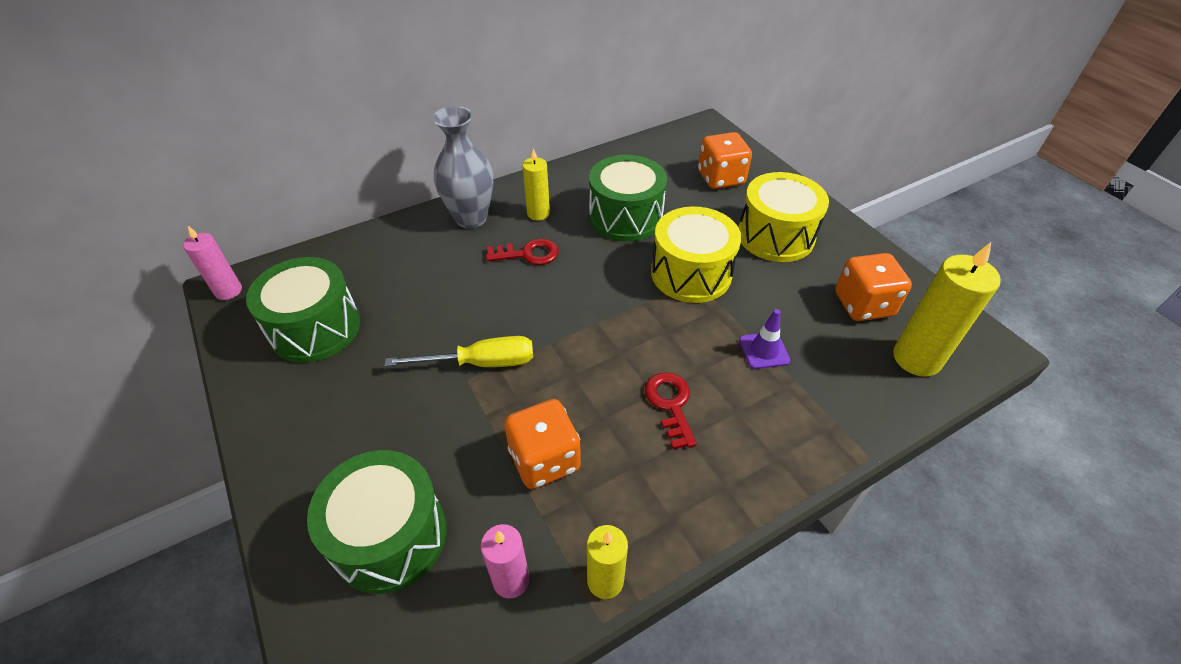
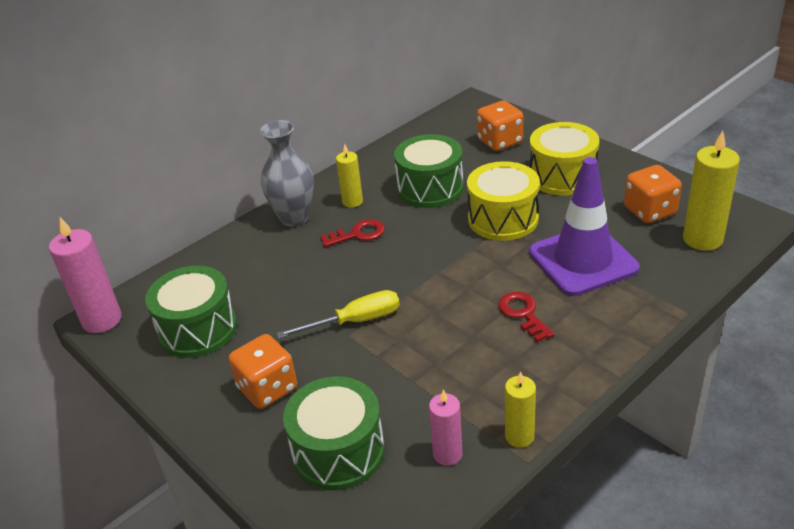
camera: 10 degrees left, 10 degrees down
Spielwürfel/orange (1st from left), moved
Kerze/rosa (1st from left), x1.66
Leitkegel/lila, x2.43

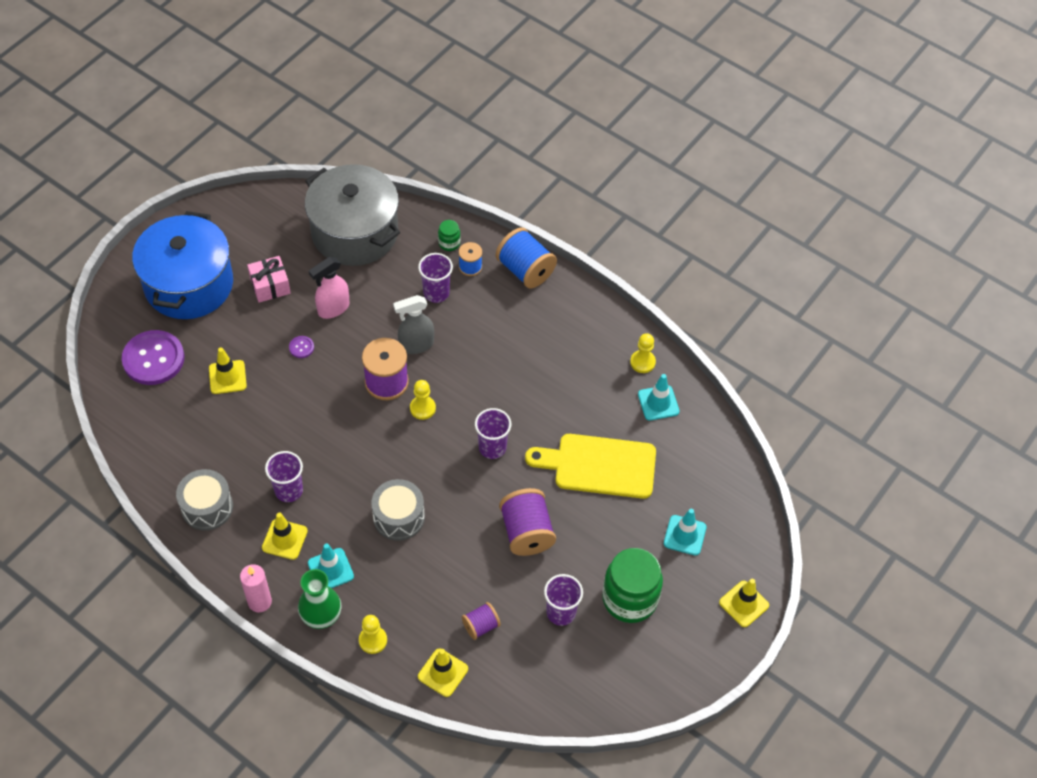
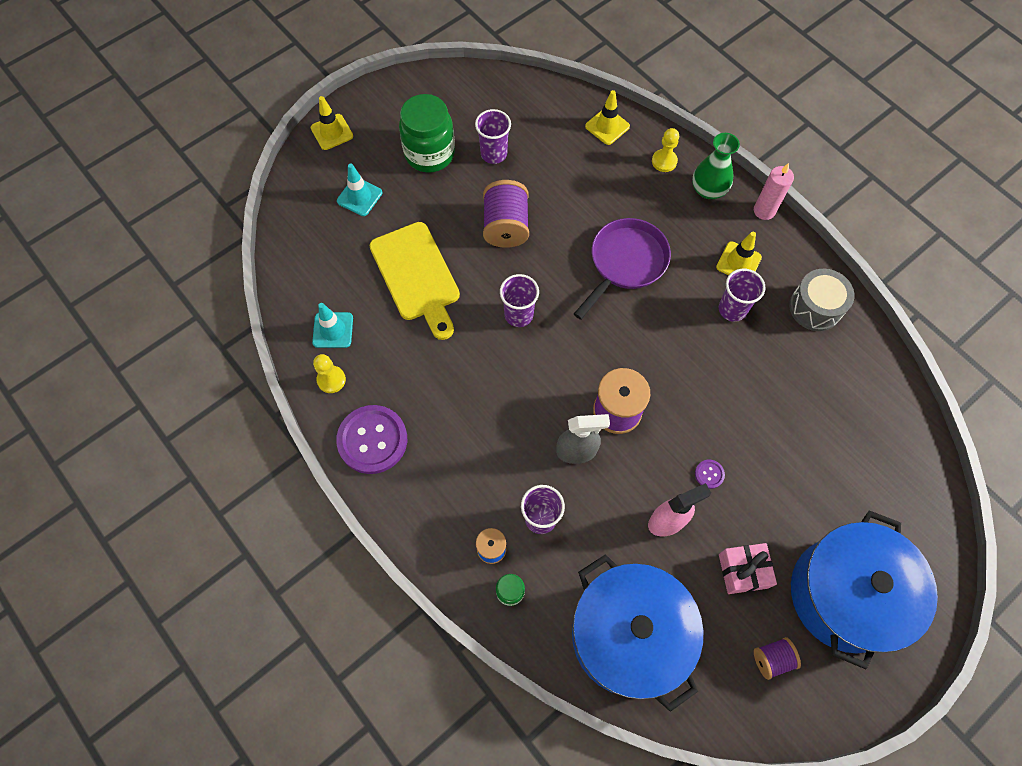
camera: 165 degrees left, 10 degrees up
Leitkegel/gelb (1st from left) → -
Leitkegel/türkis (1st from left) → -
Bauer/gelb (2nd from left) → -
Garnrolle/blau (2nd from left) → -
Knopf/lila (1st from left), moved
Garnrolle/lila (2nd from left in the first image) → Garnrolle/lila (3rd from left), moved
Trommel/grau (2nd from left) → Pfanne/lila
Kochtopf/grau → Kochtopf/blau (1st from left)
Schneidebrett/gelb, 45 degrees clockwise

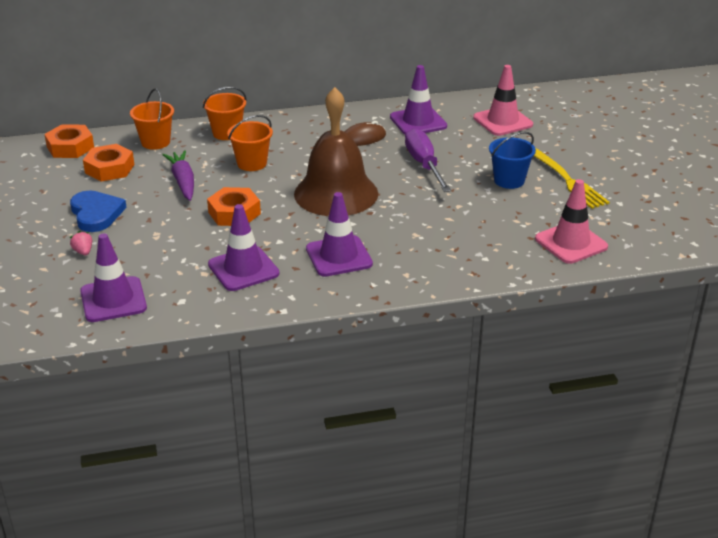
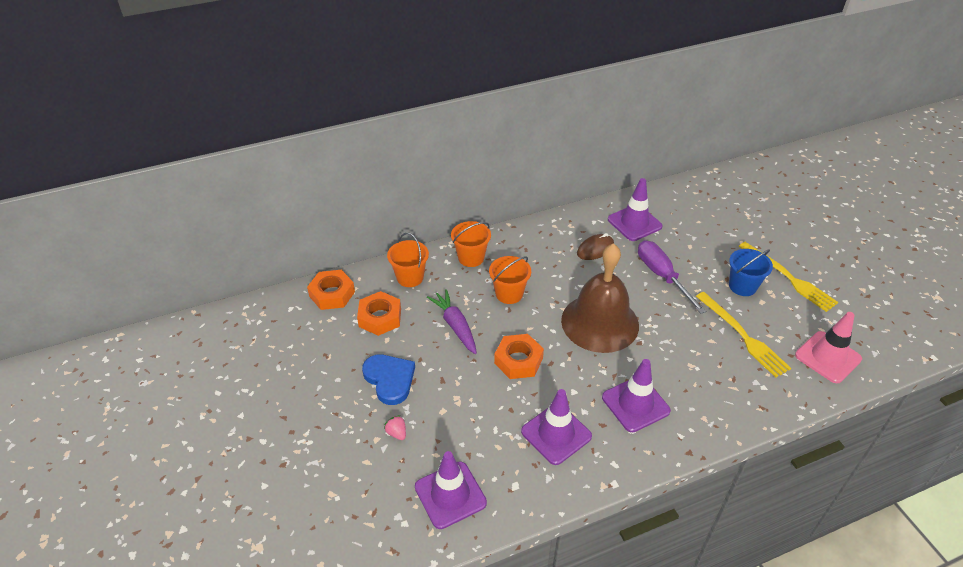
camera: 10 degrees left, 10 degrees up
Leitkegel/rosa (1st from left) → -
- → Gabel/gelb (1st from left)

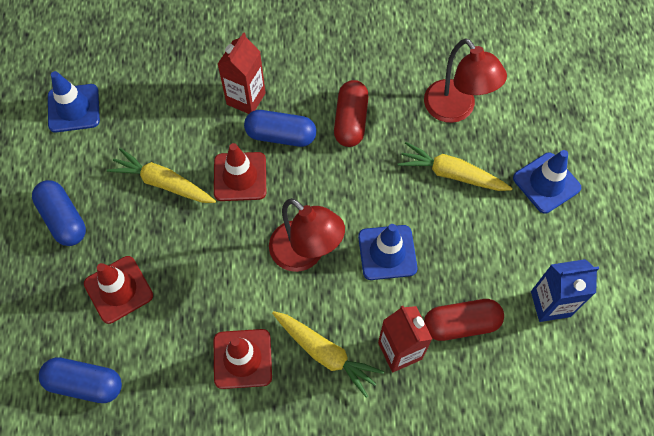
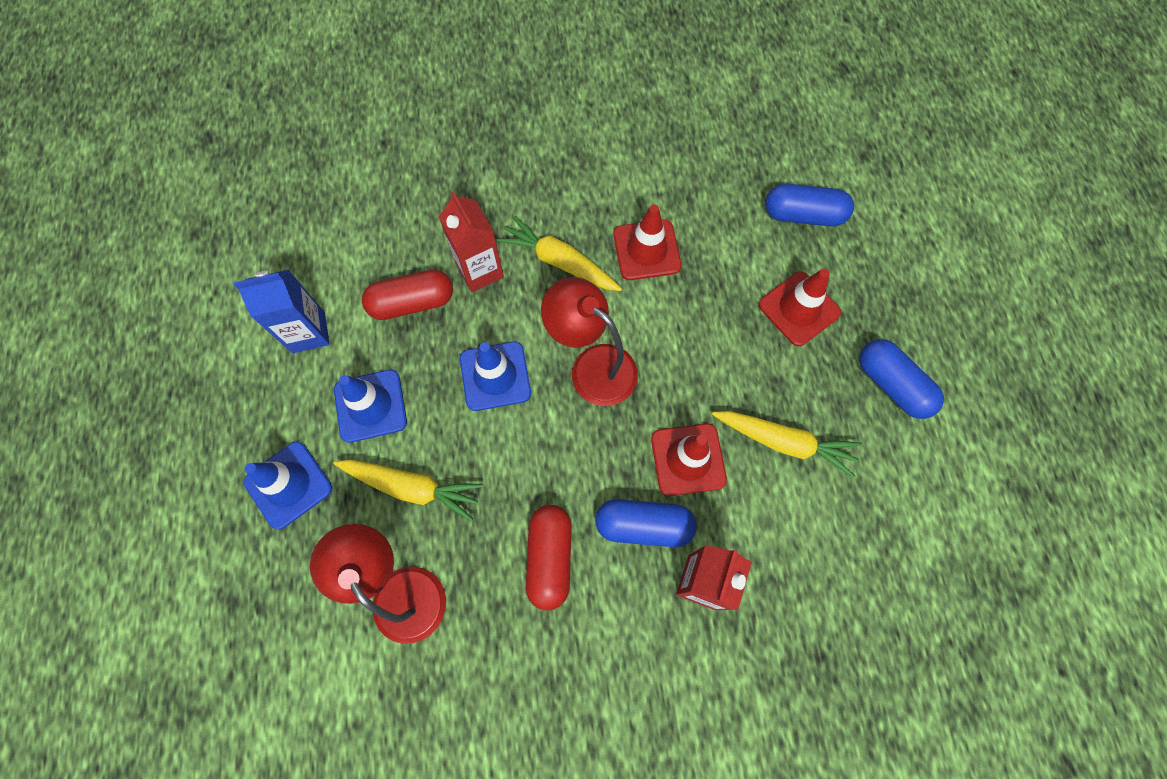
camera: 175 degrees right, 5 degrees up
Leitkegel/blau (1st from left in the first image) → Leitkegel/blau (2nd from left), moved

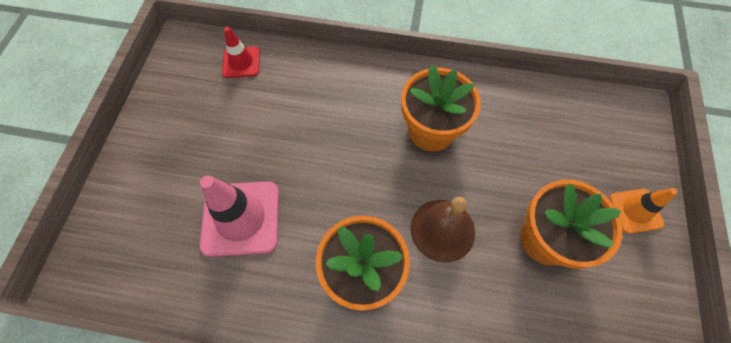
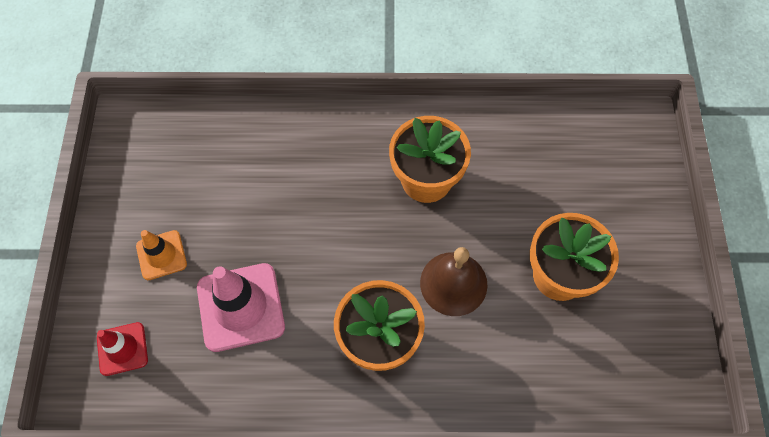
camera: 10 degrees left, 0 degrees up
Leitkegel/rot, moved
Leitkegel/orange, moved

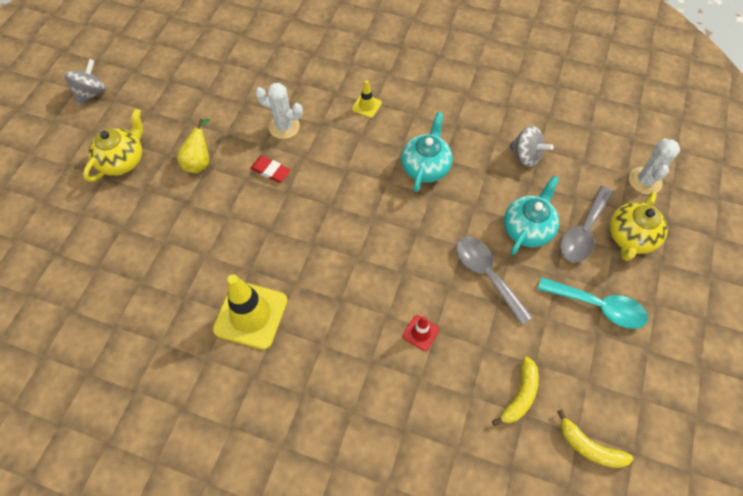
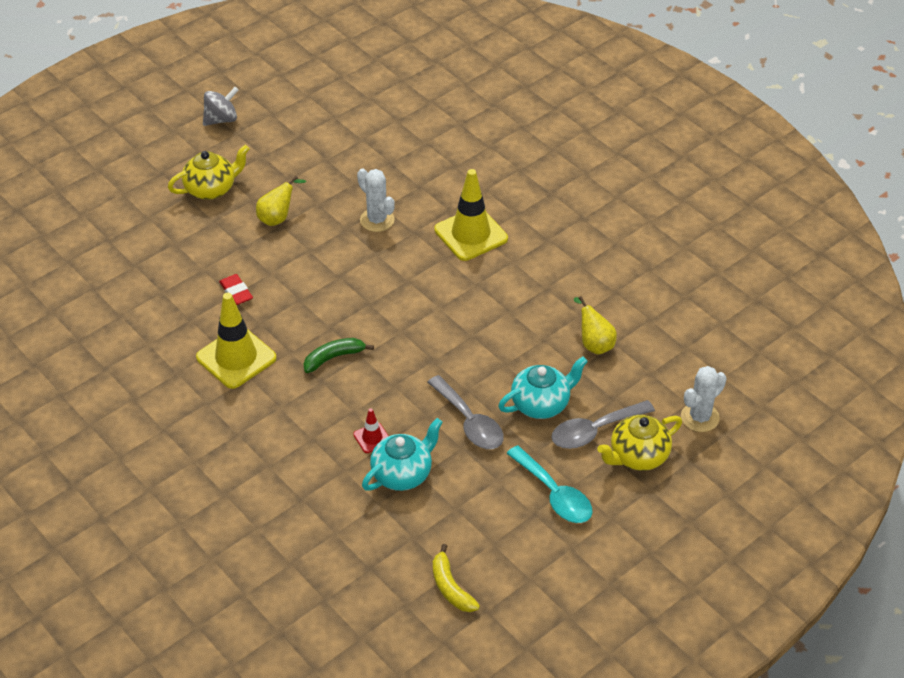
camera: 30 degrees right, 15 degrees down
Banane/gelb (1st from left) → -
- → Banane/grün
Radiergummi/rot, moved
Teekanne/türkis (1st from left), moved
Kreisel/grau (2nd from left) → Birne/gelb (2nd from left)
Löffel/grau (1st from left), 150 degrees clockwise
Leitkegel/gelb (2nd from left), x2.12

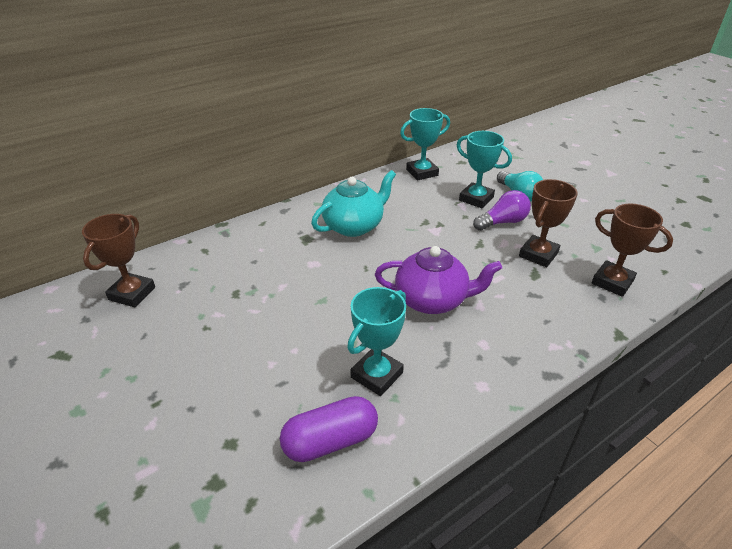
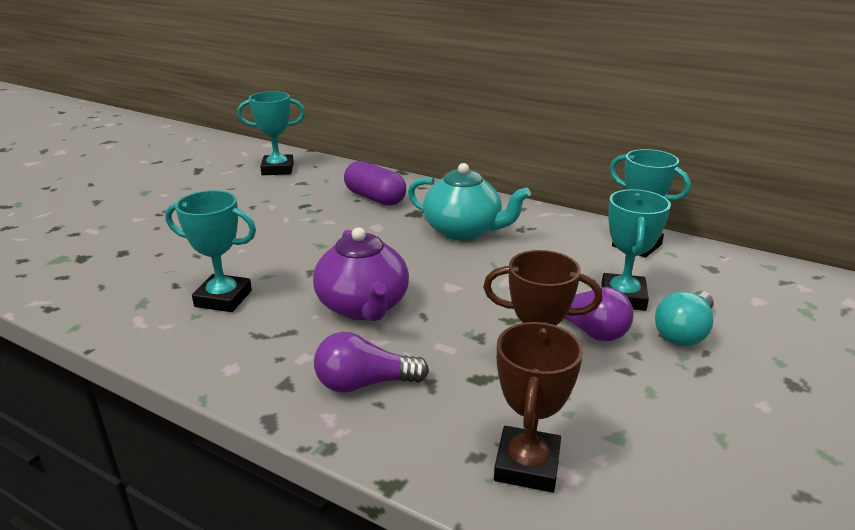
camera: 65 degrees right, 10 degrees down
- → Glühbirne/lila (1st from left)
Kapsel/lila, moved
Pokal/braun (1st from left) → Pokal/türkis (2nd from left)

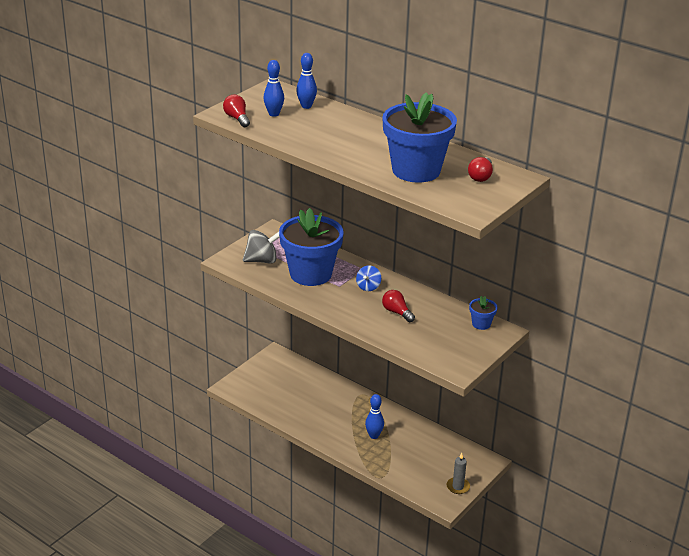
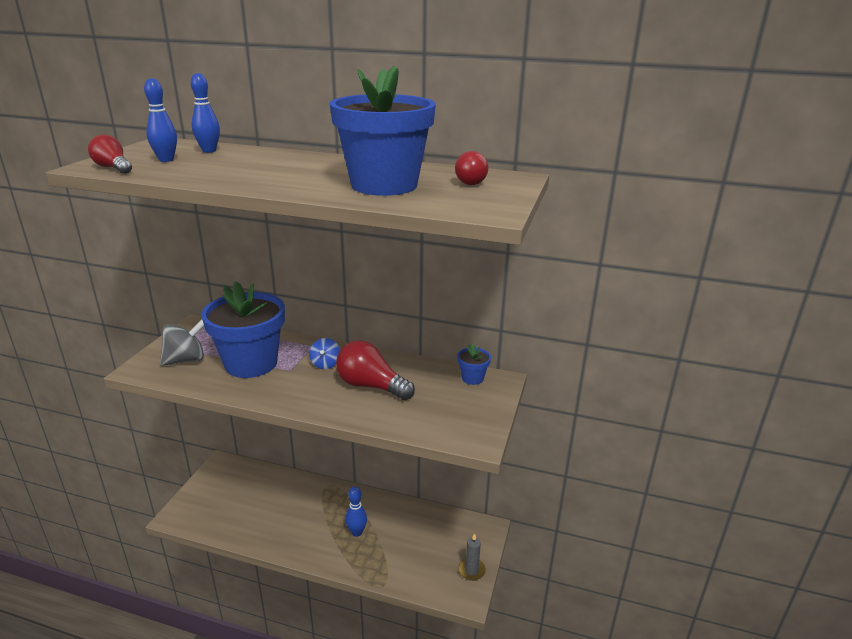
camera: 20 degrees left, 5 degrees down
Glühbirne/rot (2nd from left), x1.68

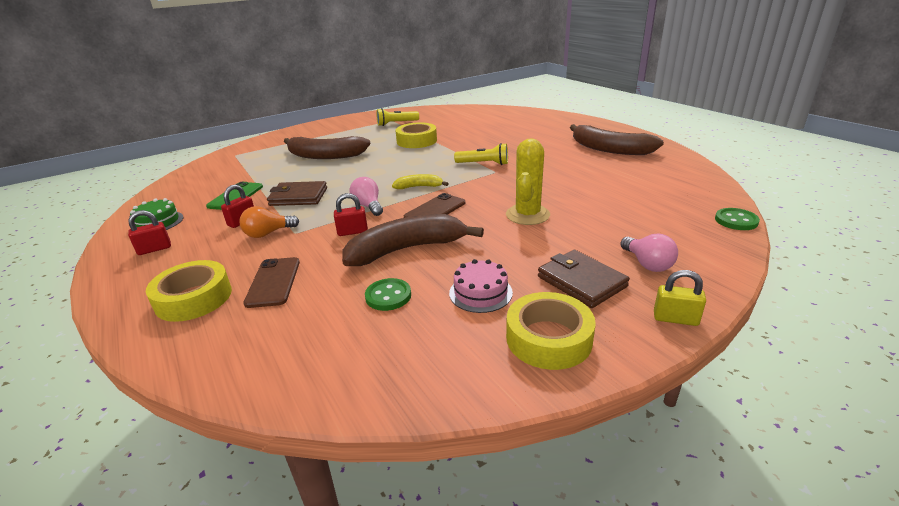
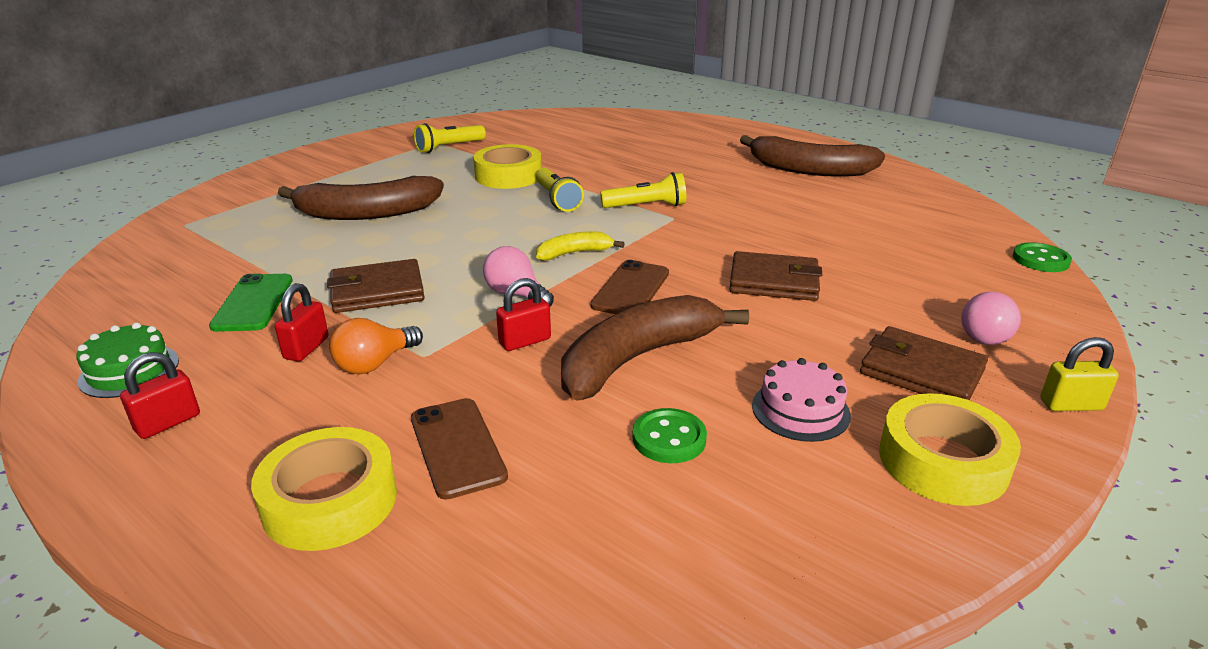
camera: 20 degrees left, 0 degrees up
- → Taschenlampe/gelb (2nd from left)
Kaktus/gelb → Geldbörse/braun (2nd from left)
Glühbirne/rosa (2nd from left), 60 degrees clockwise

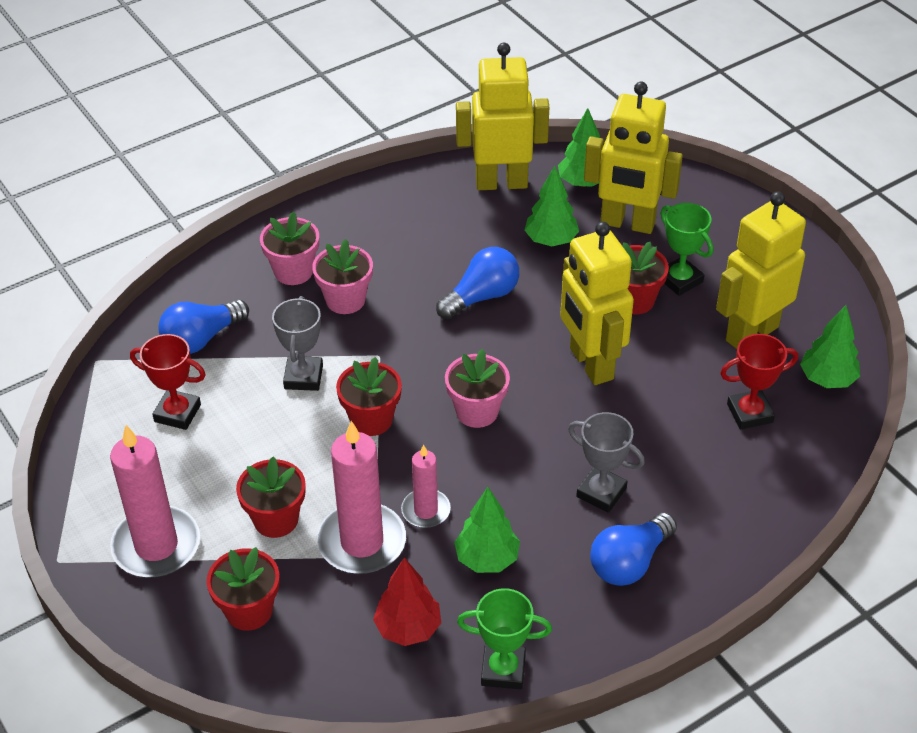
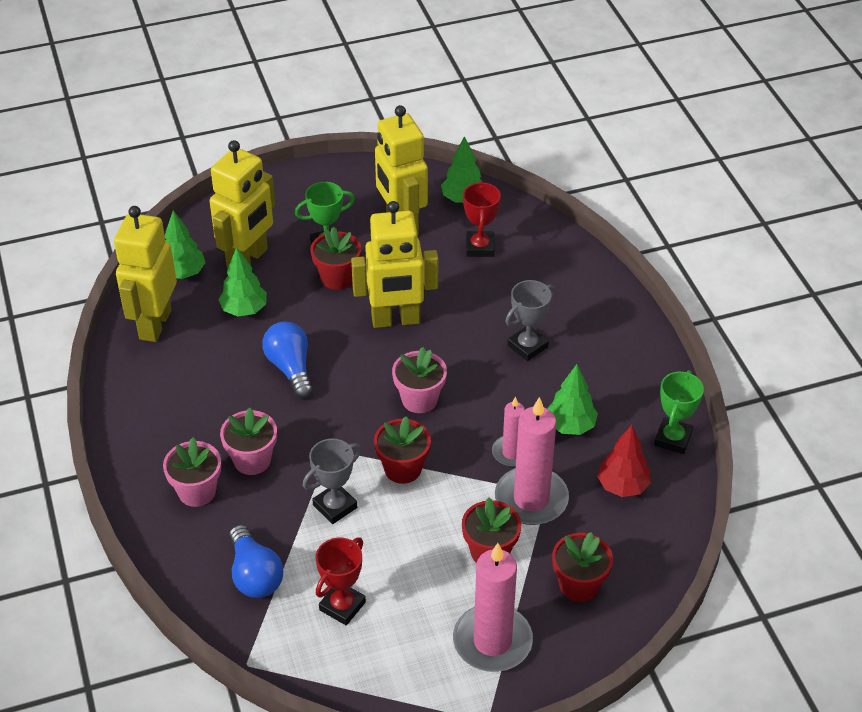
camera: 75 degrees left, 0 degrees up
Glühbirne/blau (3rd from left) → -
Pokal/grau (1st from left), 60 degrees counterclockwise

